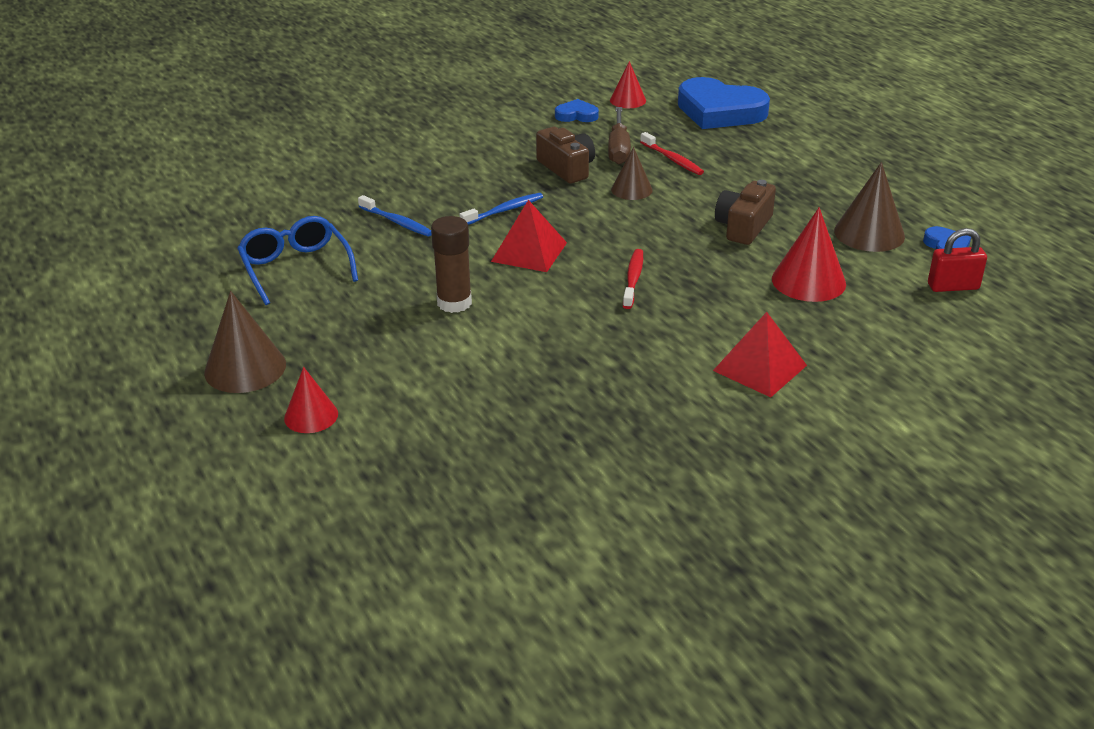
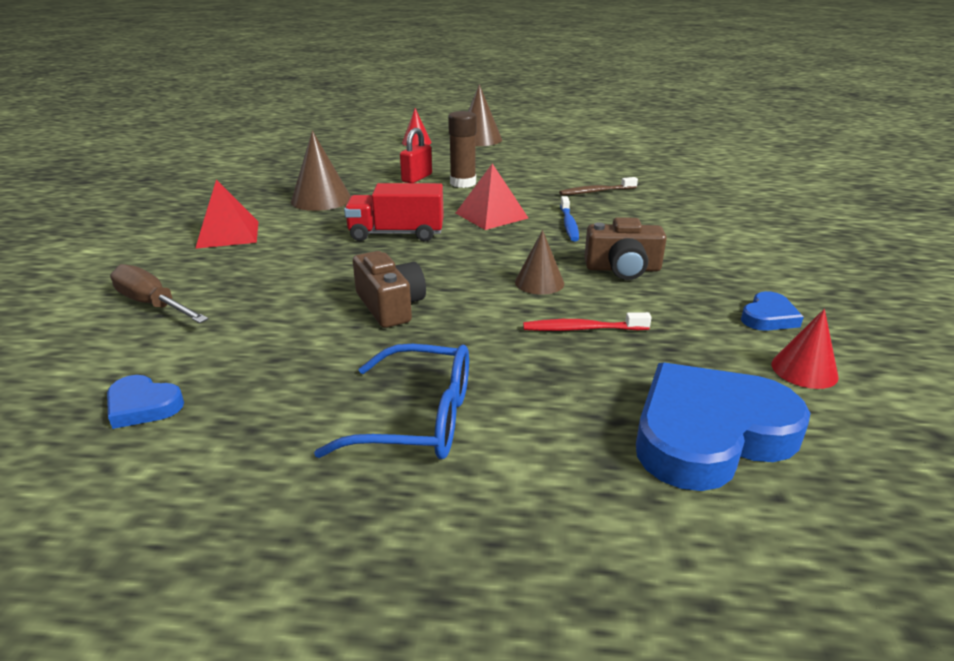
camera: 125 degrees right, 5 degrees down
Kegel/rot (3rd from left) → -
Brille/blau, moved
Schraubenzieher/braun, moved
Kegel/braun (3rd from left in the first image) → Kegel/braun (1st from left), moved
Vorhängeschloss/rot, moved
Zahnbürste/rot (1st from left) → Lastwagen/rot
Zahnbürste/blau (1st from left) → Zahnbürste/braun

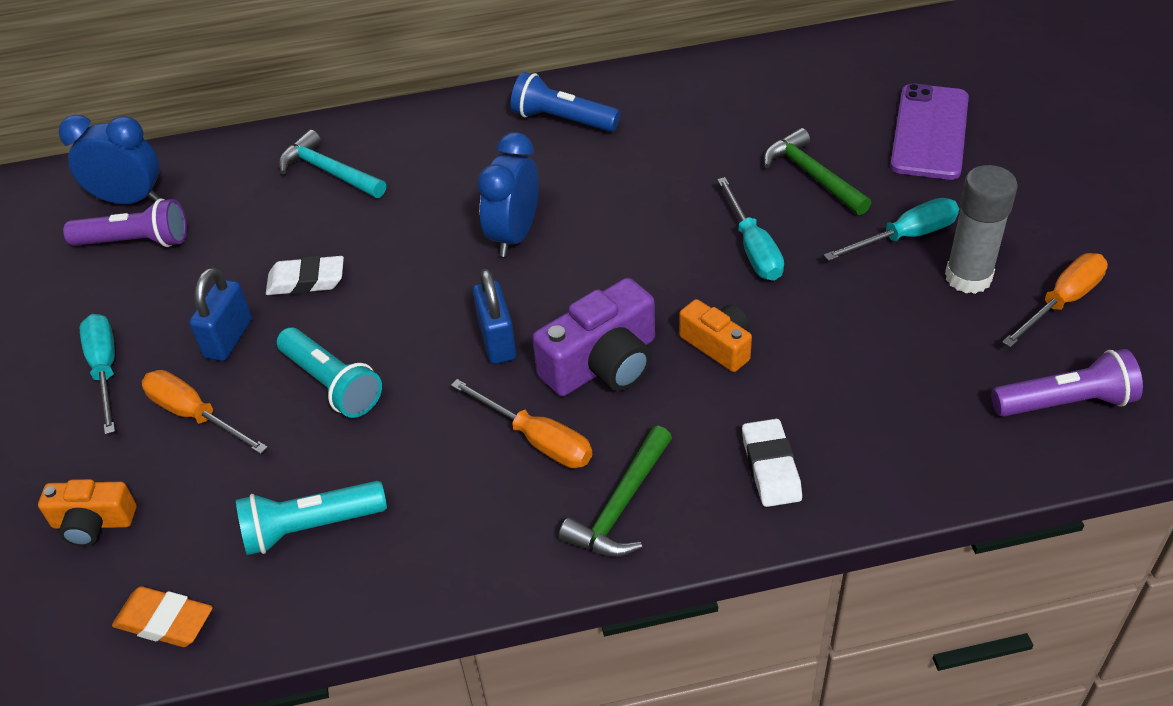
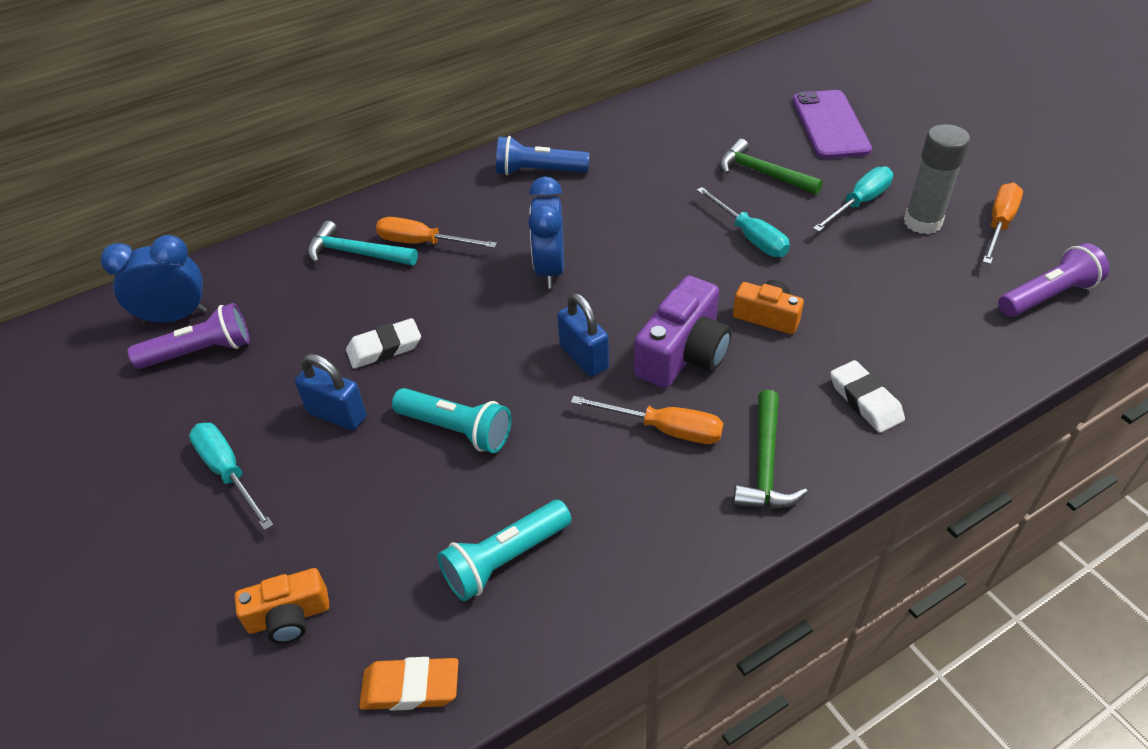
camera: 20 degrees left, 0 degrees up
Schraubenzieher/orange (1st from left), moved
Vorhängeschloss/blau (1st from left), 60 degrees counterclockwise

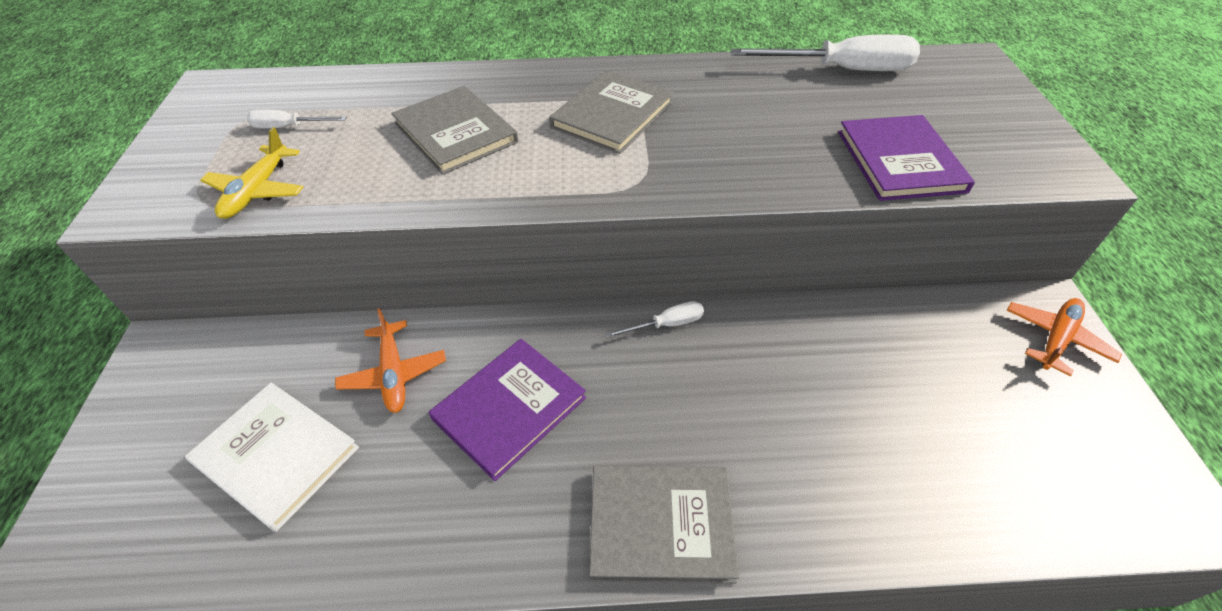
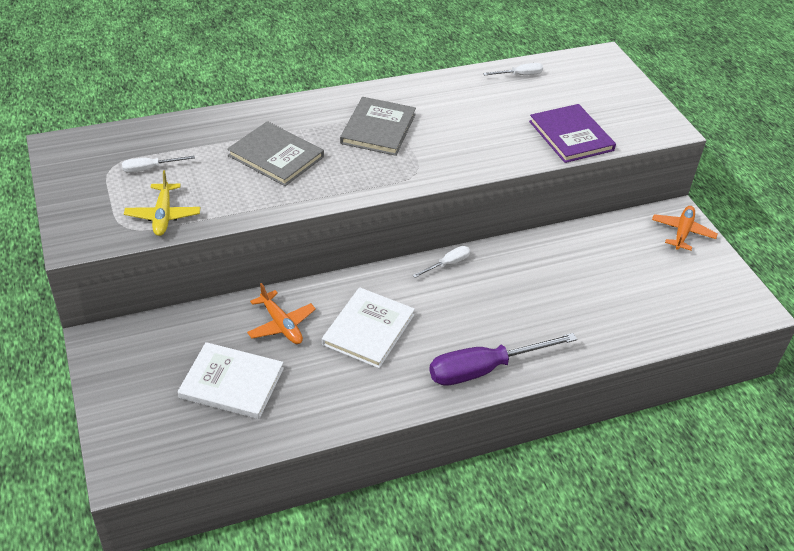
camera: 20 degrees left, 5 degrees down
Buch/grau (3rd from left) → Schraubenzieher/lila
Buch/lila (1st from left) → Buch/weiß (2nd from left)
Schraubenzieher/weiß (3rd from left), x0.49

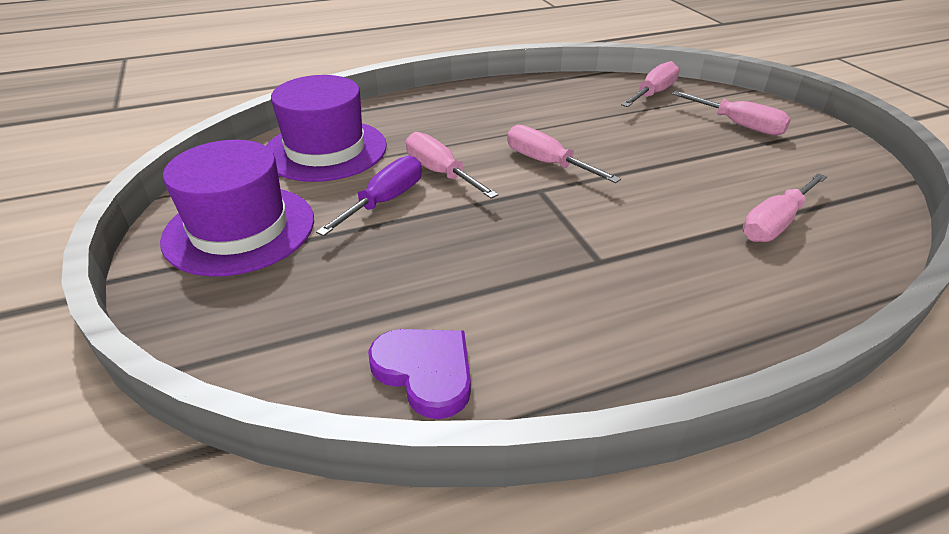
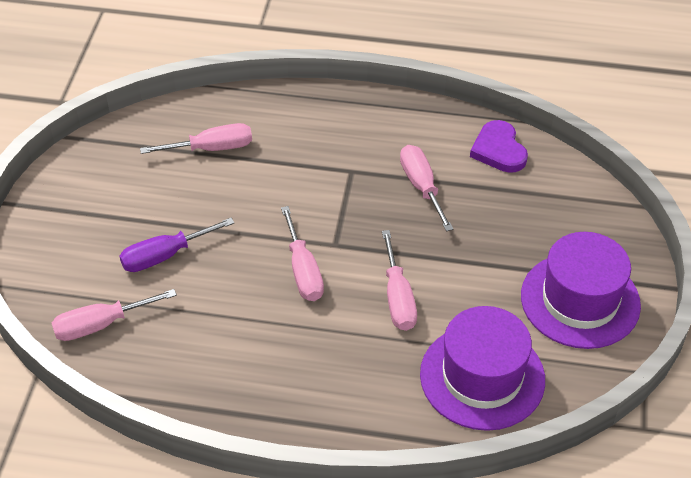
camera: 150 degrees left, 10 degrees up
Schraubenzieher/lila, moved
Schraubenzieher/rosa (4th from left in the first image) → Schraubenzieher/rosa (5th from left), moved

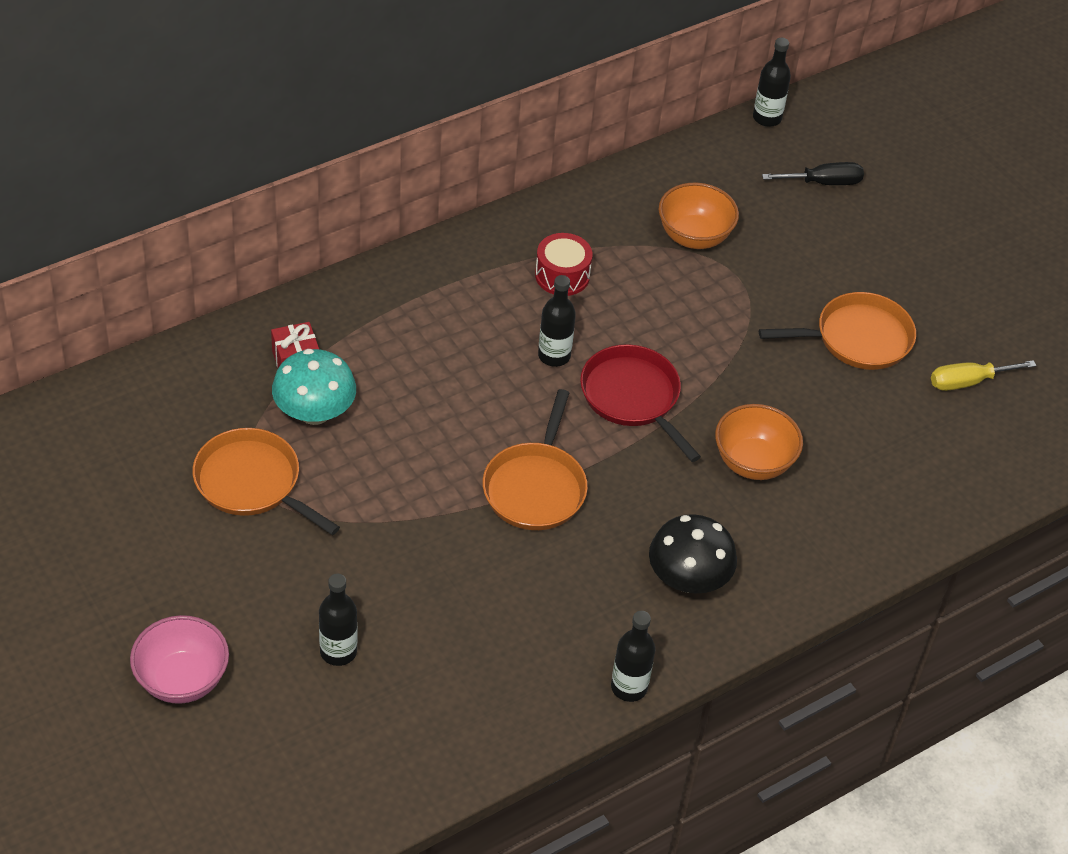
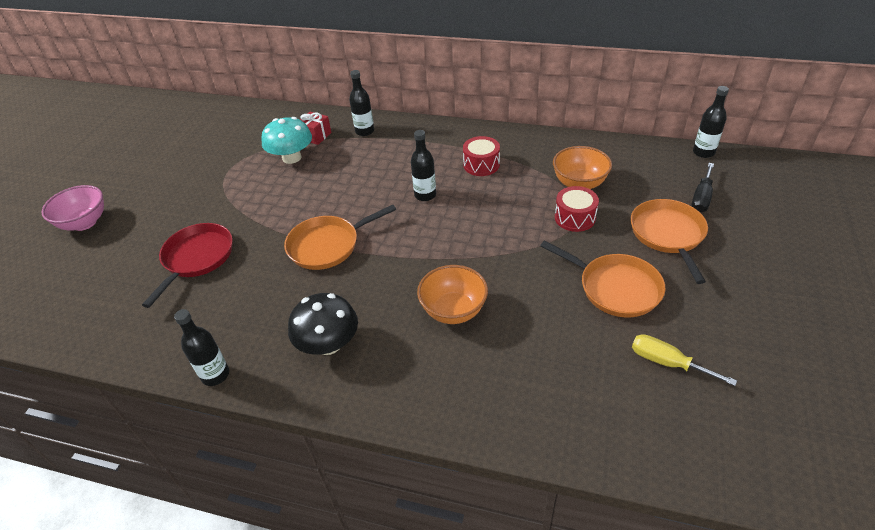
camera: 55 degrees right, 5 degrees down
- → Trommel/rot (2nd from left)
Pfanne/orange (1st from left in the first image) → Pfanne/orange (3rd from left), moved
Flasche/schwarz (1st from left in the first image) → Flasche/schwarz (2nd from left), moved
Pfanne/rot, moved
Schraubenzieher/schwarz, 75 degrees clockwise

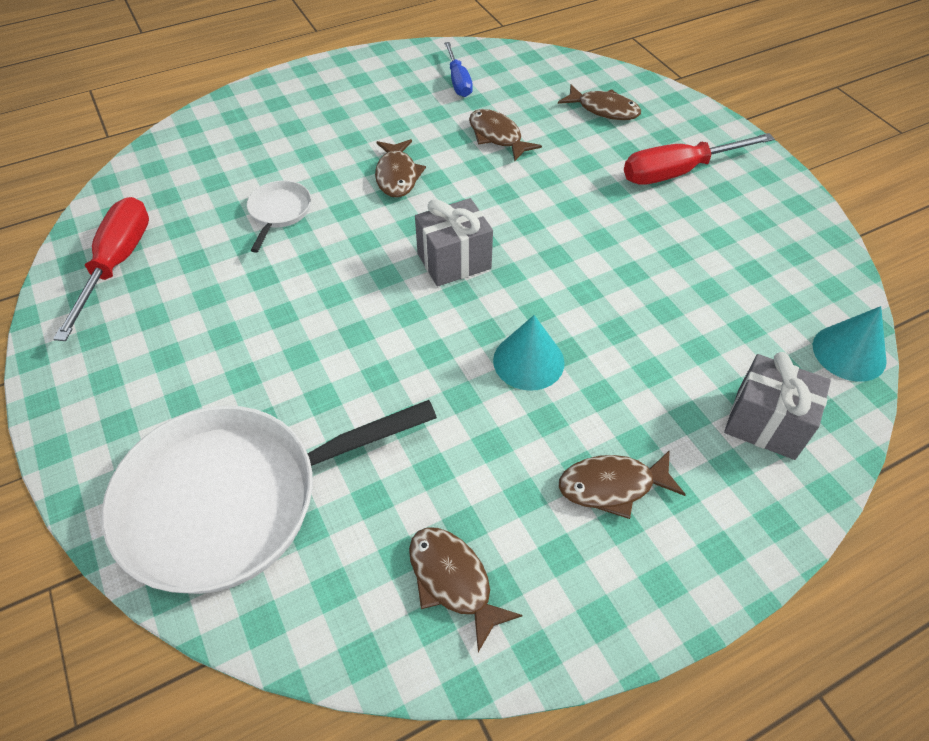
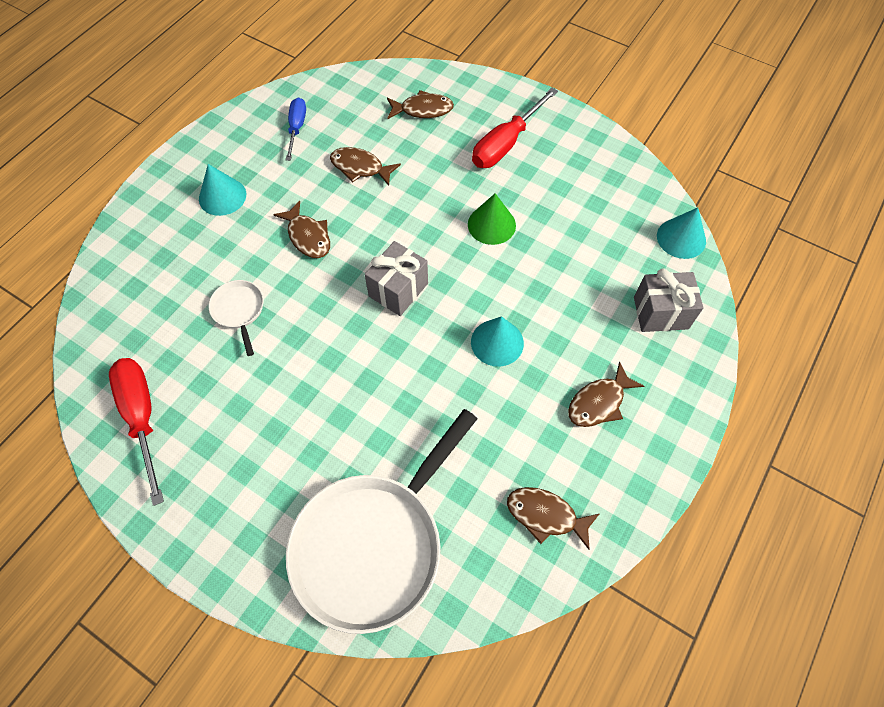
camera: 30 degrees left, 10 degrees up
- → Kegel/türkis (1st from left)
- → Kegel/grün
Schraubenzieher/blau, 135 degrees counterclockwise

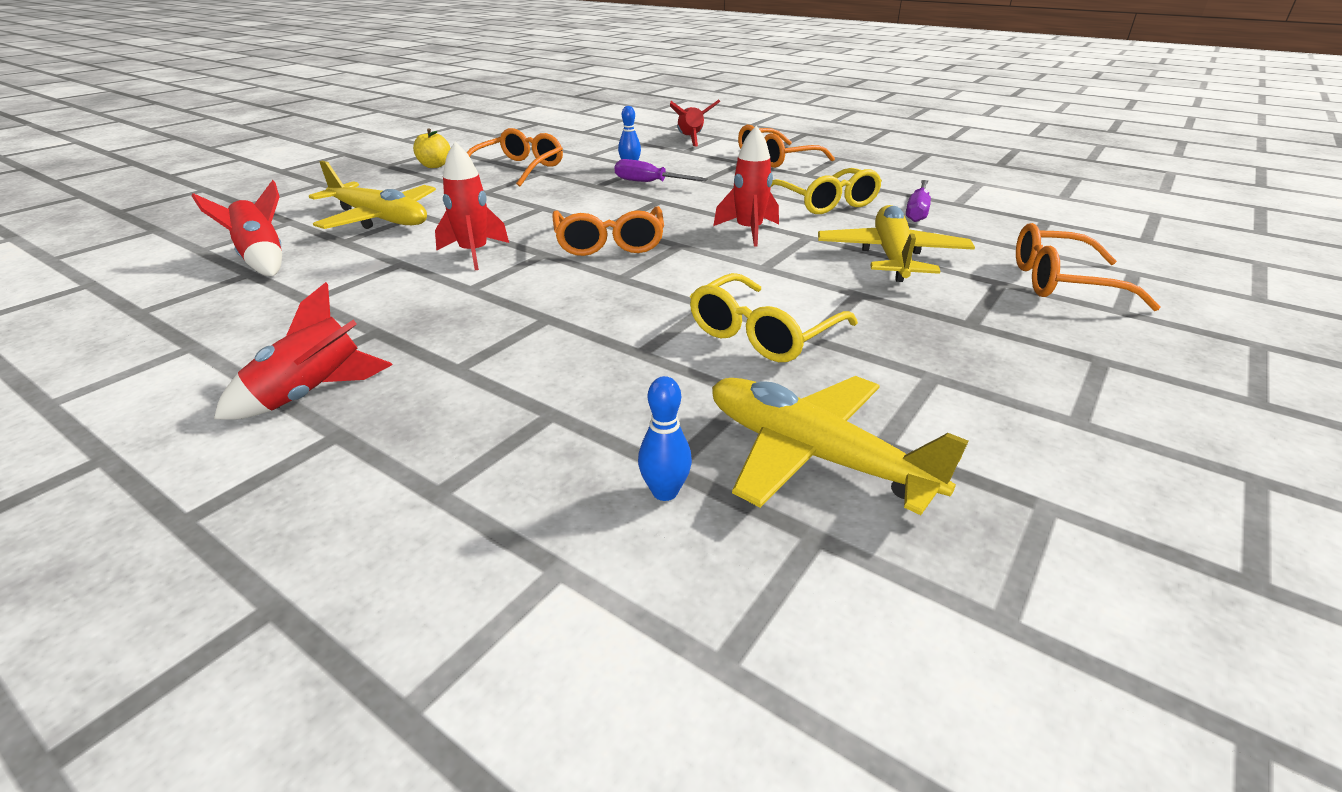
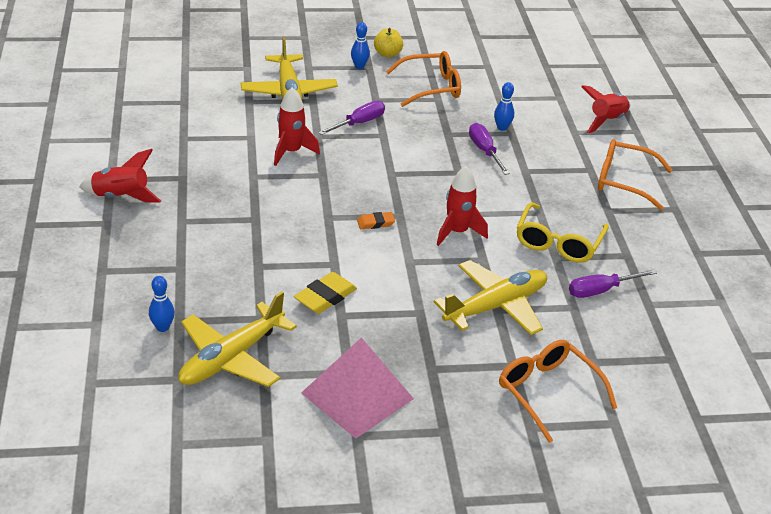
camera: 45 degrees right, 5 degrees up
Rakete/rot (1st from left) → -
Brille/orange (2nd from left) → -
- → Pyramide/rosa
- → Schraubenzieher/lila (1st from left)
- → Bowlingkegel/blau (2nd from left)
- → Radiergummi/orange
Brille/gelb (1st from left) → Radiergummi/gelb
Flugzeug/gelb (2nd from left in the first image) → Flugzeug/gelb (1st from left), 135 degrees counterclockwise

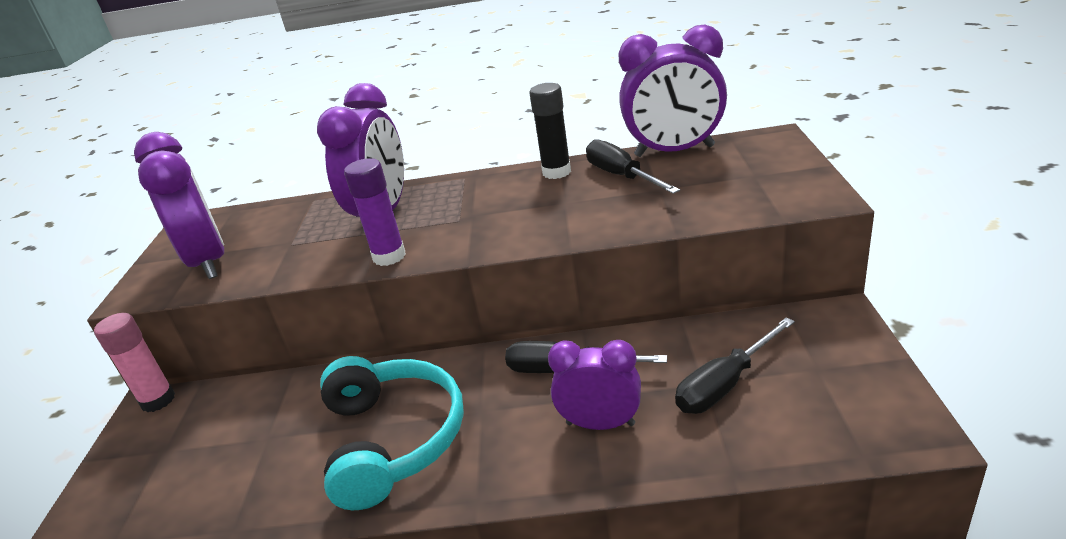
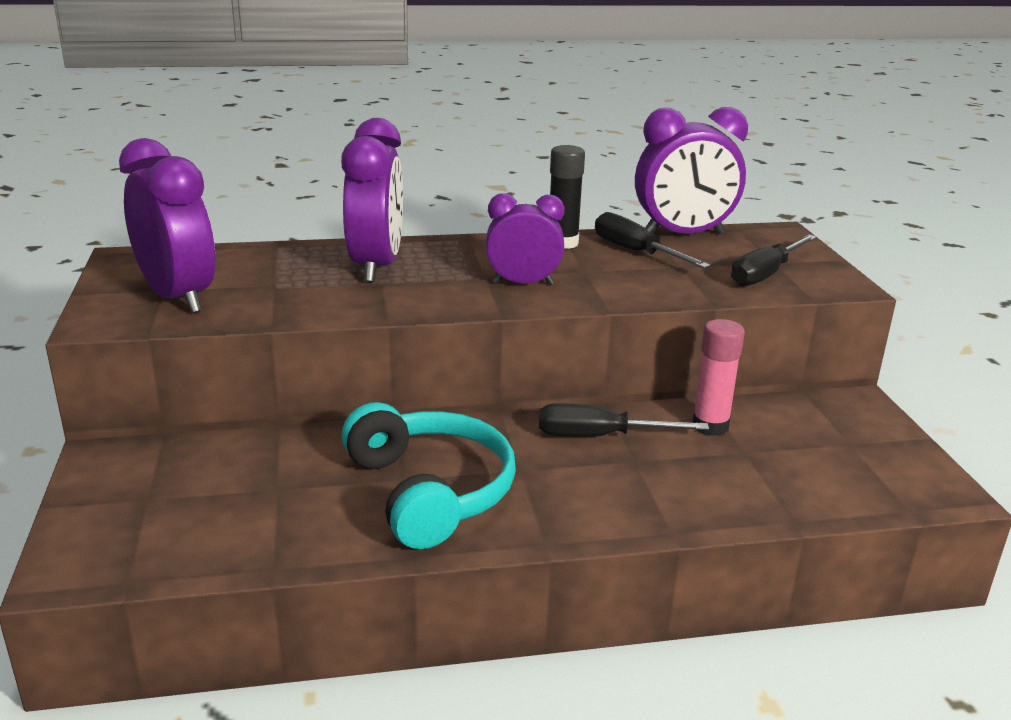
camera: 15 degrees left, 5 degrees down
Klebestift/lila → -
Klebestift/rosa, moved
Wecker/lila (3rd from left), moved
Schraubenzieher/schwarz (3rd from left), moved

